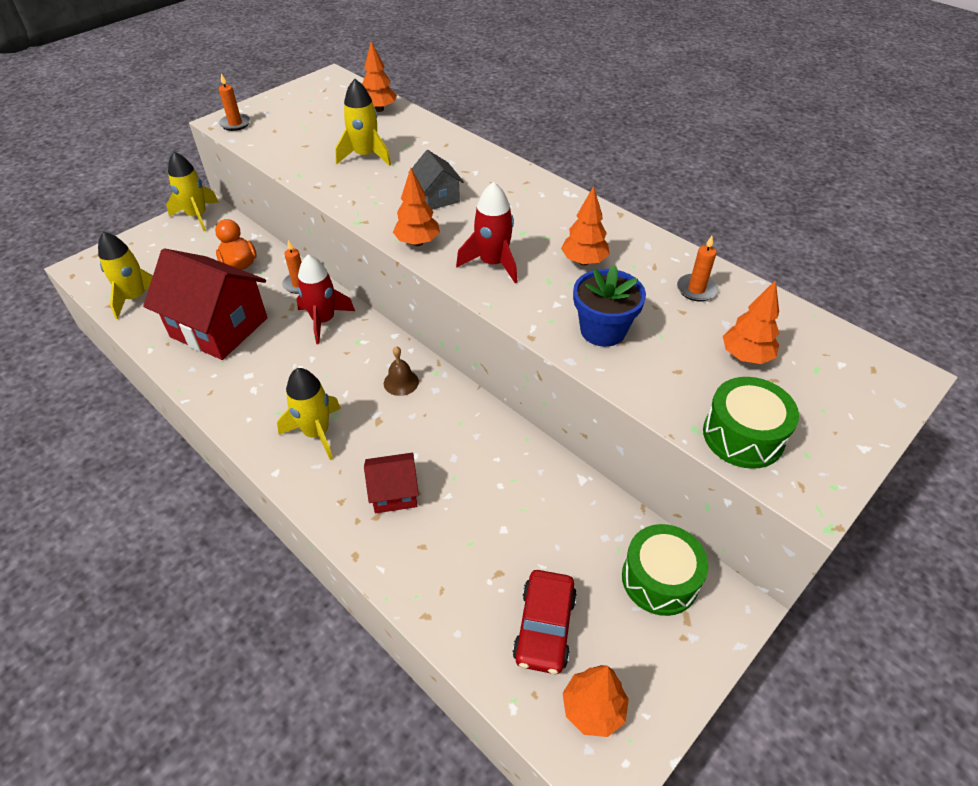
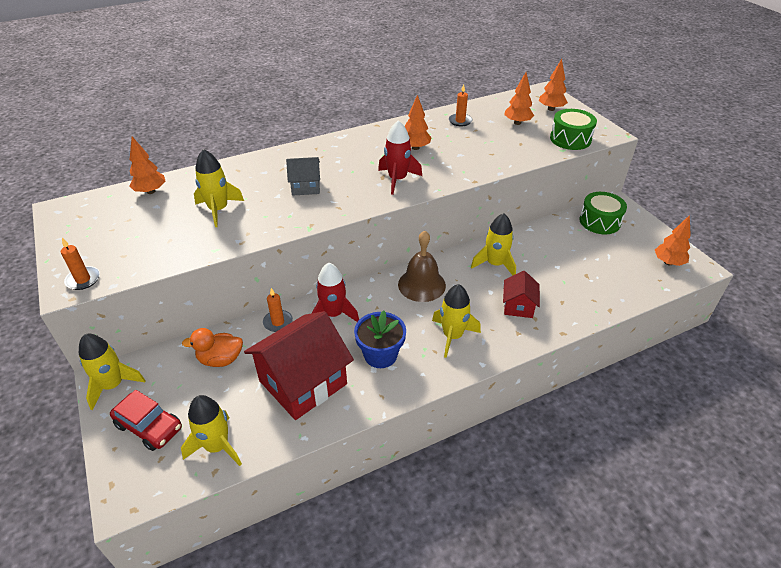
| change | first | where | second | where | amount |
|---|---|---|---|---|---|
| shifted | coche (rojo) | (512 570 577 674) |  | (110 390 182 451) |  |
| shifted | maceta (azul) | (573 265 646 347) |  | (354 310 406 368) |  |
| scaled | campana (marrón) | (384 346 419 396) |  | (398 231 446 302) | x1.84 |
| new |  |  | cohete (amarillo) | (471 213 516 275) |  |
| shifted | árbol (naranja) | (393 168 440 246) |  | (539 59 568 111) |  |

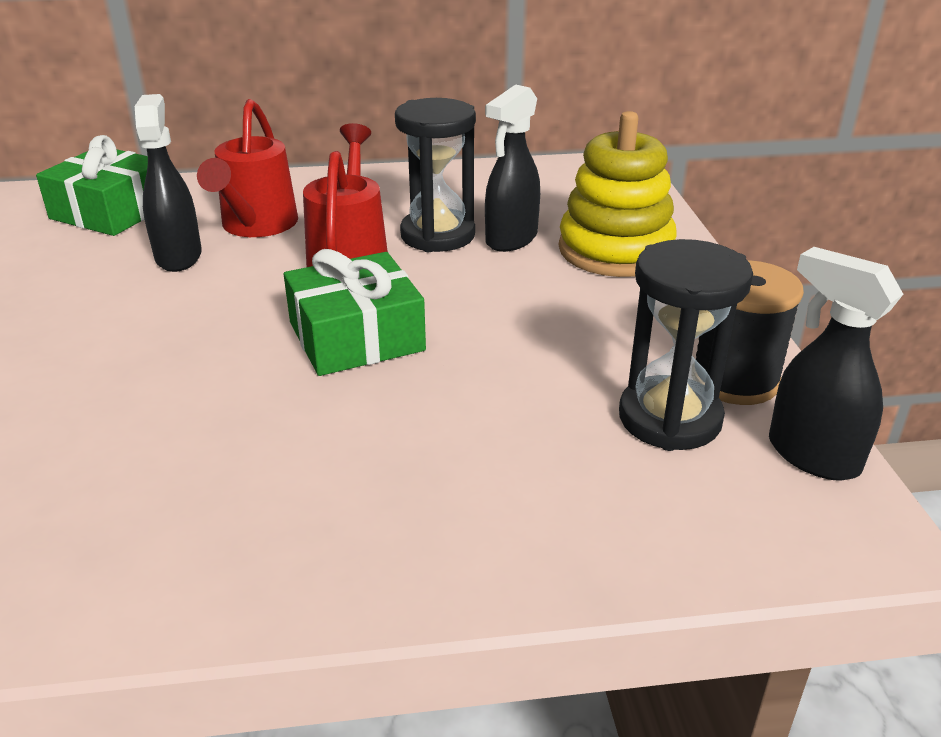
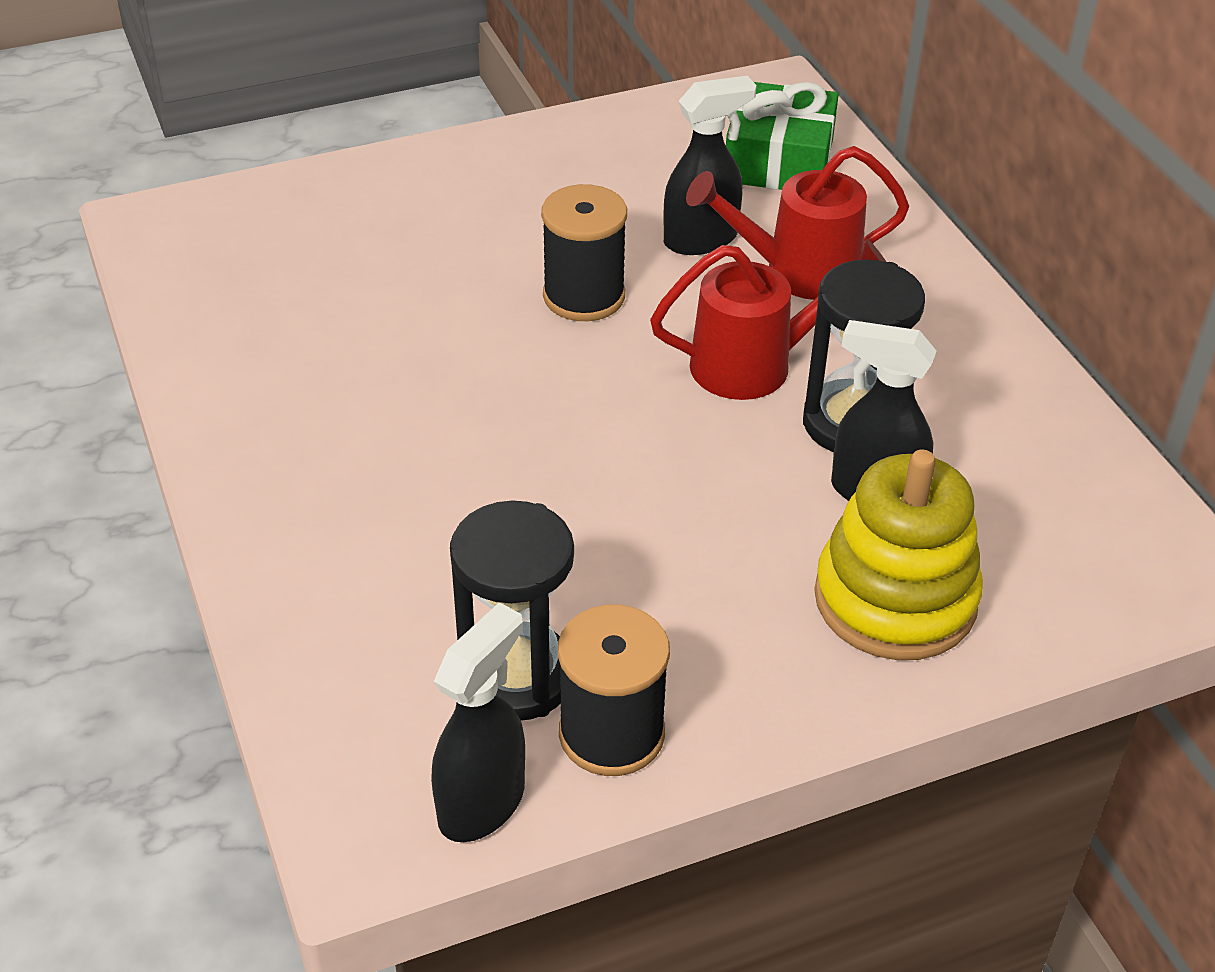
| change | first | where | second | where | amount |
|---|---|---|---|---|---|
| new |  |  | carrete (negro) | (541 184 627 321) |  |
| gone | regalo (verde) | (284 249 426 376) |  |  |  |

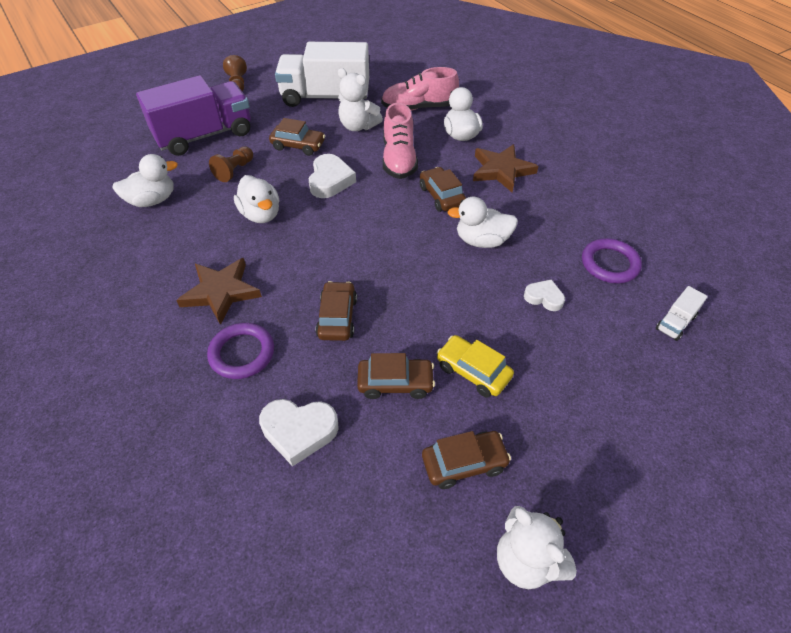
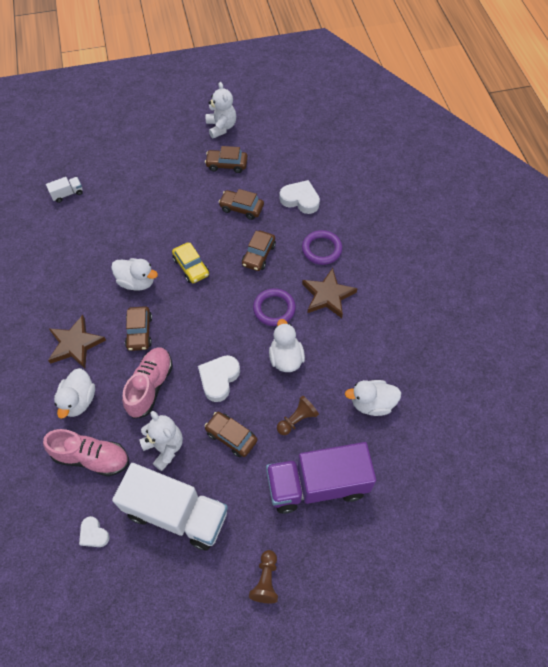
| change | first | where | second | where | amount |
|---|---|---|---|---|---|
| shifted | corazón (blanco) | (524 279 565 311) |  | (79 516 110 547) |  |
| shifted | coche (amarillo) | (437 335 514 398) |  | (172 243 209 283) |  |
| shifted | anillo (morado) | (582 238 642 284) |  | (253 288 296 326) |  |

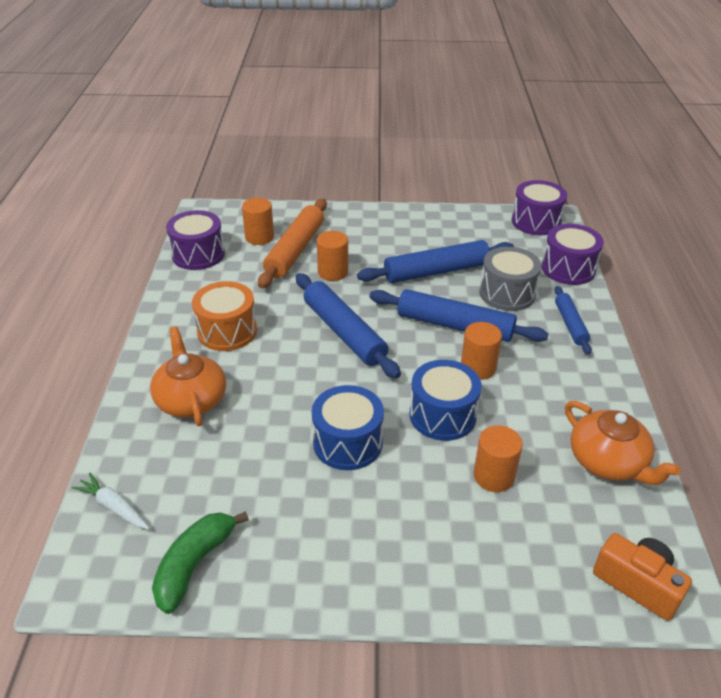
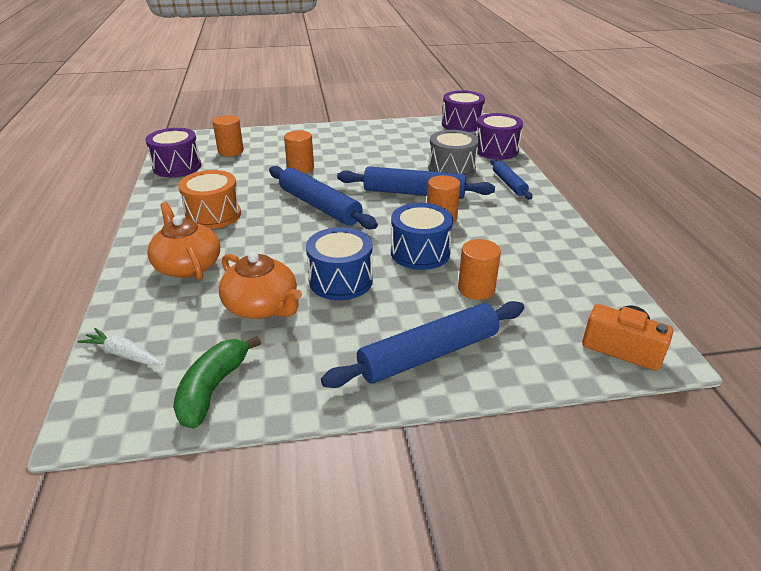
| change | first | where | second | where | amount |
|---|---|---|---|---|---|
| shifted | tetera (naranja) | (565 401 681 485) |  | (219 252 302 319) |  |
| shifted | rodillo (azul) | (357 240 514 283) |  | (321 301 524 388) |  |
| gone | rodillo (naranja) | (258 199 327 288) |  |  |  |

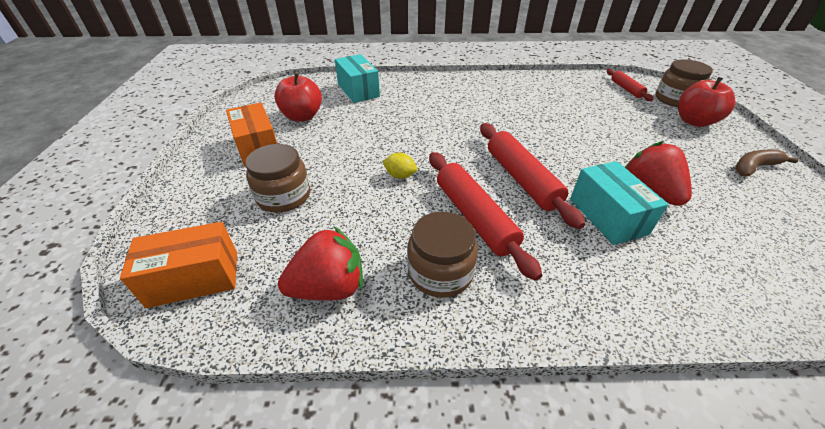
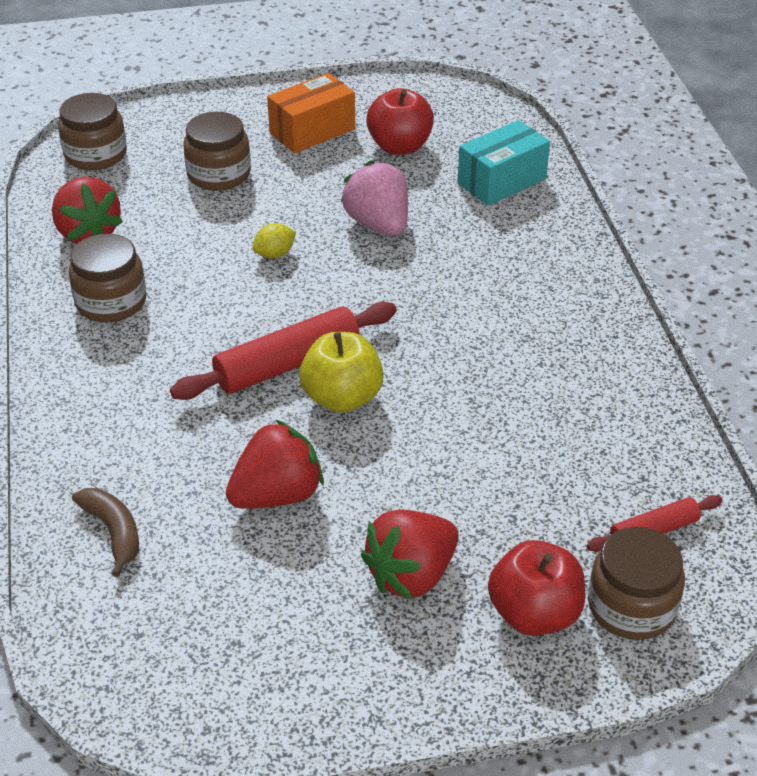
| change | first | where | second | where | amount |
|---|---|---|---|---|---|
| swapped | caja (naranja) | (120 222 237 308) | tarro (marrón) | (58 93 127 170) |  |
| shifted | plátano (marrón) | (735 149 799 176) |  | (72 488 139 577) |  |
| rotated | limón (amarillo) | (383 153 417 179) |  | (252 223 296 259) | 45 degrees clockwise |
| new |  |  | manzana (amarillo) | (299 332 384 413) |  |
| new |  |  | fresa (rosa) | (341 160 408 236) |  |
| new |  |  | fresa (rojo) | (361 509 459 600) |  |
| gone | rodillo (rojo) | (429 152 542 281) |  |  |  |
| gone | caja (turquesa) | (570 161 669 245) |  |  |  |

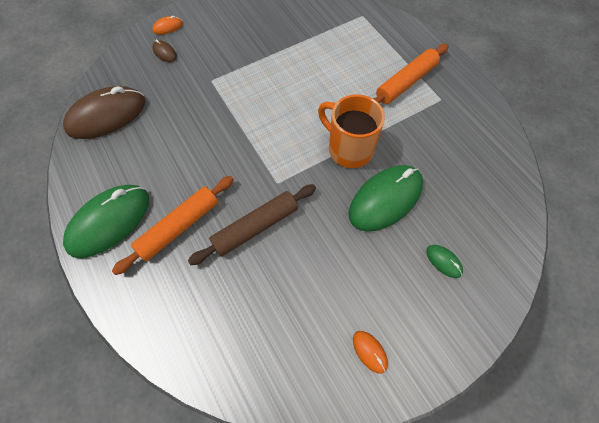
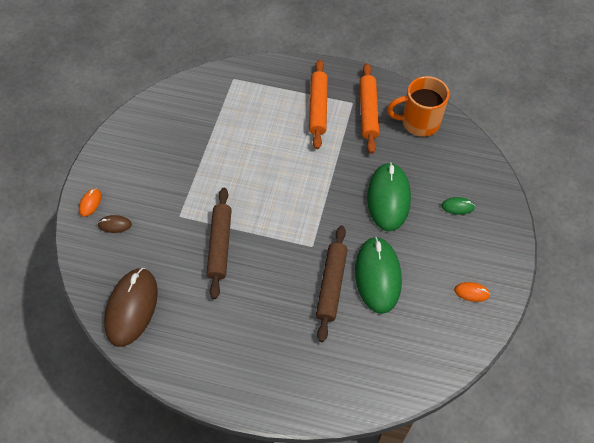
| change | first | where | second | where | amount |
|---|---|---|---|---|---|
| new |  |  | rodillo (marrón) | (207 188 232 299) |  |
| shifted | ratón (verde) | (63 185 149 258) |  | (355 236 402 314) |  |
| shifted | rodillo (naranja) | (112 176 234 275) |  | (359 63 380 154) |  |
| shifted | taza (naranja) | (318 94 385 168) |  | (387 76 449 137) |  |

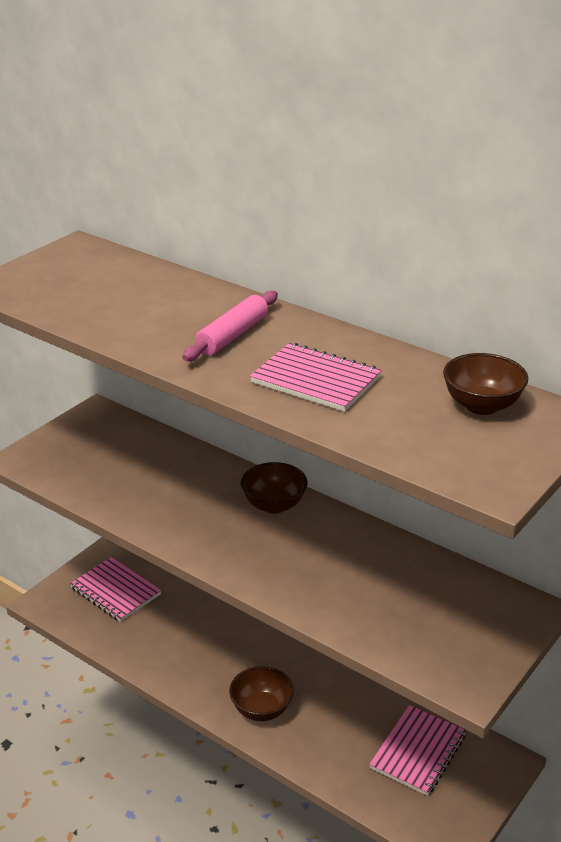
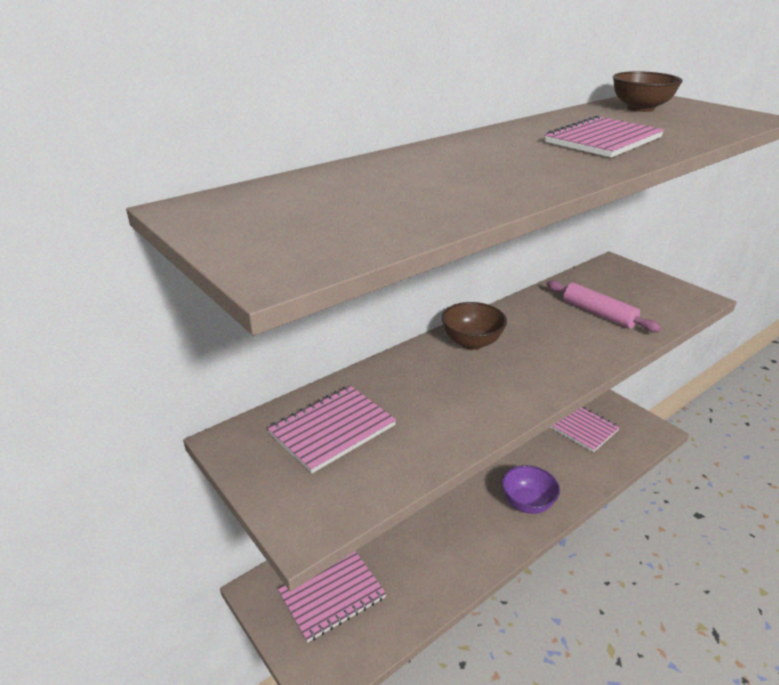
| change | first | where | second | where | amount |
|---|---|---|---|---|---|
| new |  |  | cuaderno (rosa) | (267 385 396 473) |  |
| repainted | cuenco (marrón) | (229 666 294 721) | cuenco (morado) | (502 465 560 514) |  |
| shifted | rodillo (rosa) | (182 291 278 361) |  | (547 280 662 332) |  |

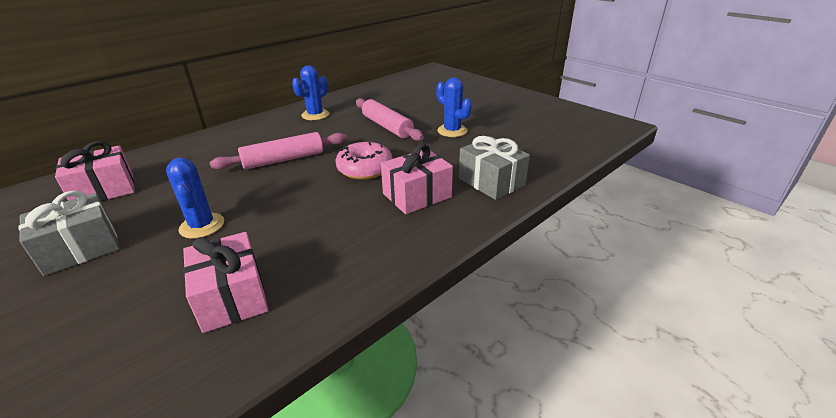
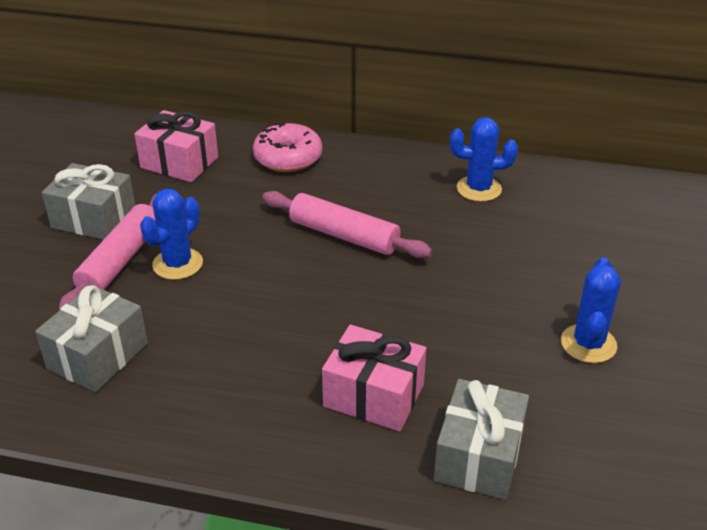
| change | first | where | second | where | amount |
|---|---|---|---|---|---|
| repainted | regalo (rosa) | (183 232 269 333) | regalo (gris) | (35 285 148 392) |  |
| shifted | rodillo (rosa) | (356 98 424 141) |  | (59 193 157 311) |  |
| shifted | rosquilla (rosa) | (335 142 393 180) |  | (253 122 322 172) |  |

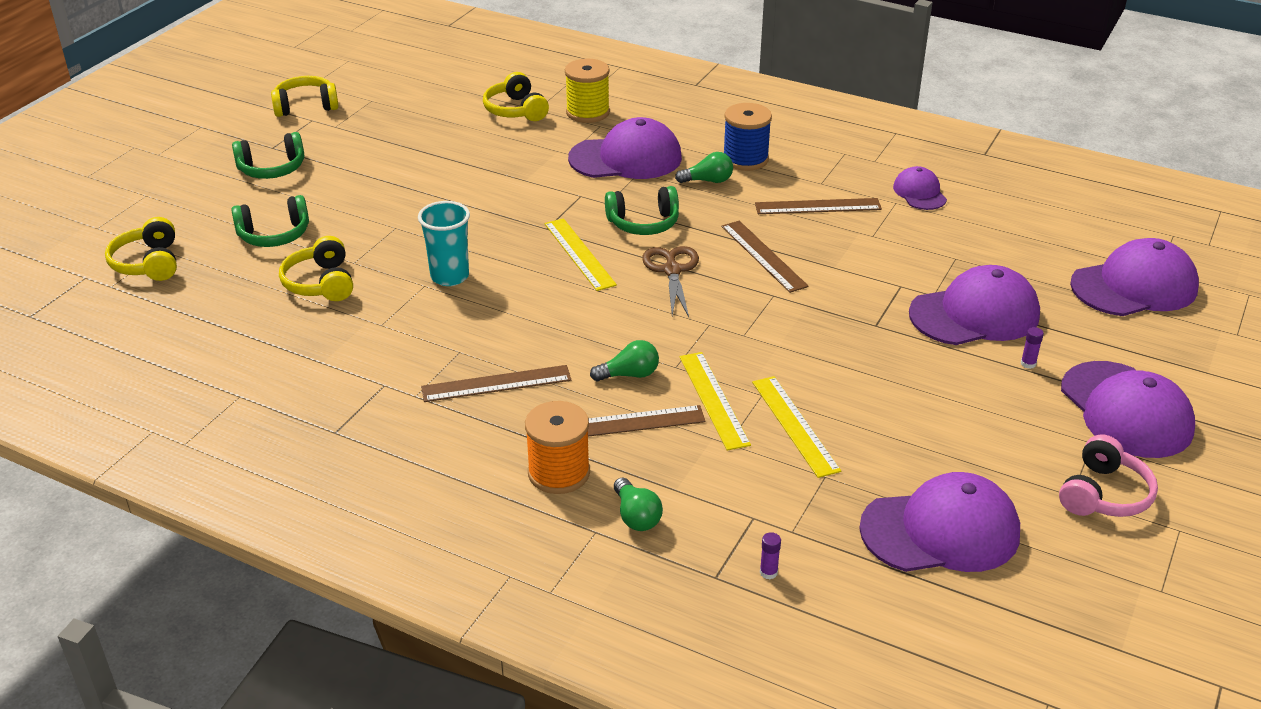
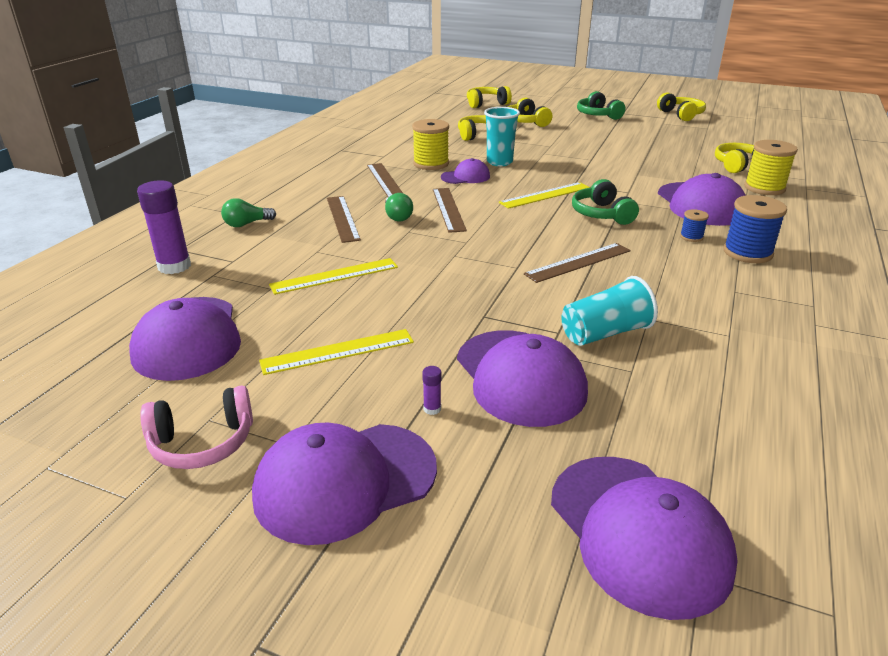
| change | first | where | second | where | amount |
|---|---|---|---|---|---|
| scaled | barra de pegamento (morado) | (760 532 781 579) |  | (137 180 191 274) | x2.42 |
| rotated | auriculares (rosa) | (1059 434 1158 517) |  | (140 385 253 469) | 45 degrees counterclockwise |
| shifted | regla (amarillo) | (679 352 751 451) |  | (259 329 414 375) |  |
| new |  |  | carrete (amarillo) | (412 119 449 170) |  |
| shifted | regla (marrón) | (755 198 882 214) |  | (433 188 467 233) |  |
| shifted | gorra (morado) | (893 166 947 210) |  | (441 158 490 184) |  |
| repainted | auriculares (verde) | (231 195 309 247) | auriculares (amarillo) | (508 98 552 127) |  |
| new |  |  | vaso (turquesa) | (561 276 658 346) |  |
| swapped | bombilla (verde) | (675 152 733 183) | carrete (azul) | (680 209 709 242) |  |
| gone | carrete (naranja) | (525 401 590 494) |  |  |  |
| gone | tijeras (marrón) | (642 246 699 317) |  |  |  |

